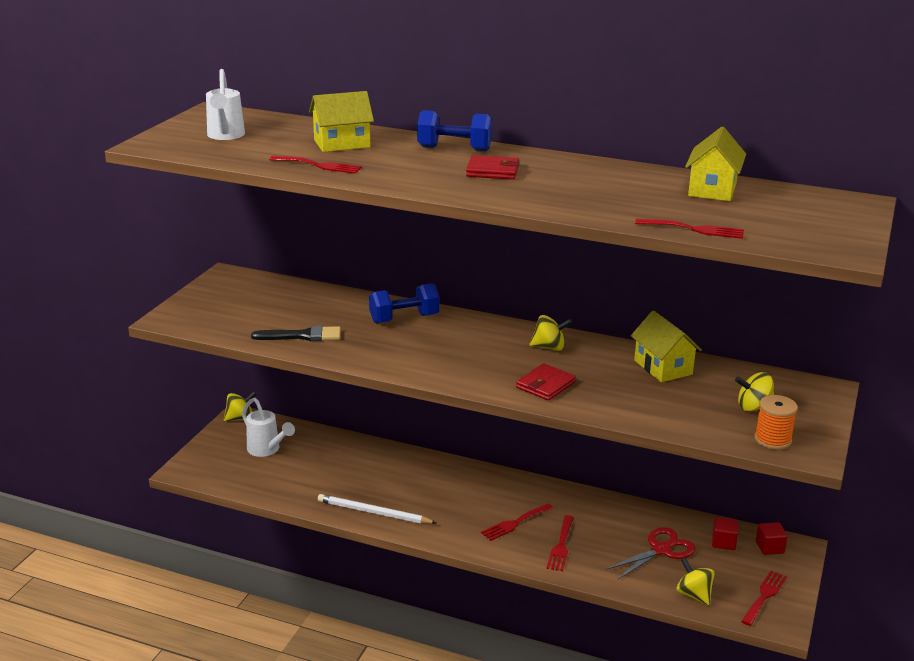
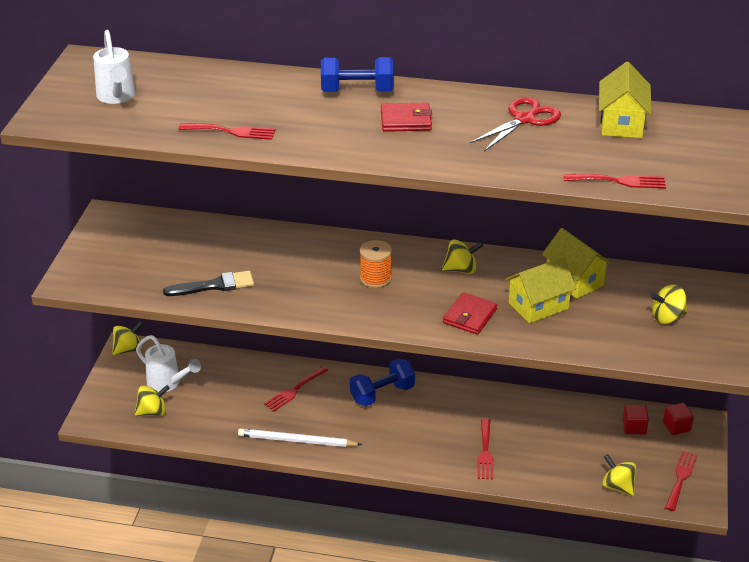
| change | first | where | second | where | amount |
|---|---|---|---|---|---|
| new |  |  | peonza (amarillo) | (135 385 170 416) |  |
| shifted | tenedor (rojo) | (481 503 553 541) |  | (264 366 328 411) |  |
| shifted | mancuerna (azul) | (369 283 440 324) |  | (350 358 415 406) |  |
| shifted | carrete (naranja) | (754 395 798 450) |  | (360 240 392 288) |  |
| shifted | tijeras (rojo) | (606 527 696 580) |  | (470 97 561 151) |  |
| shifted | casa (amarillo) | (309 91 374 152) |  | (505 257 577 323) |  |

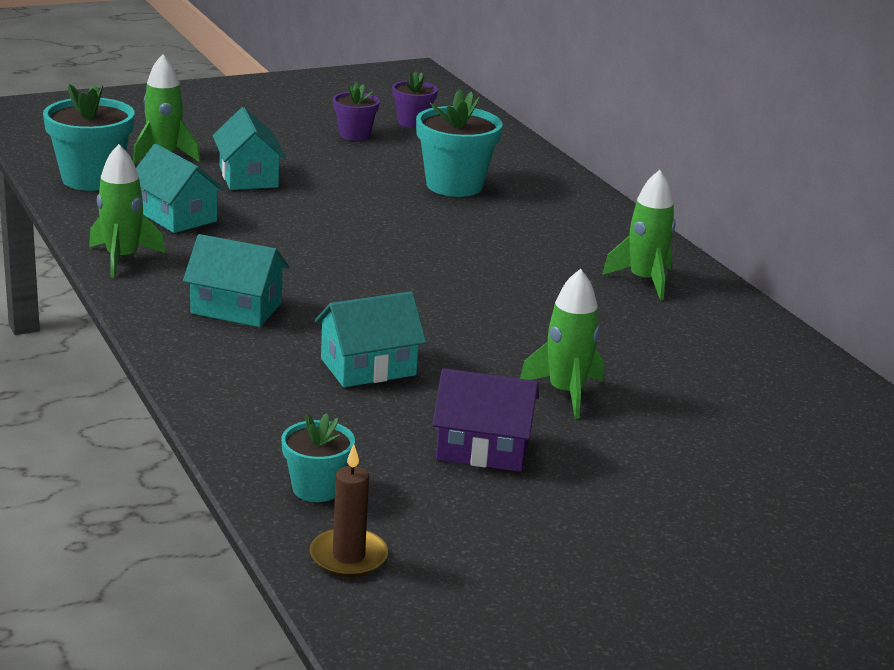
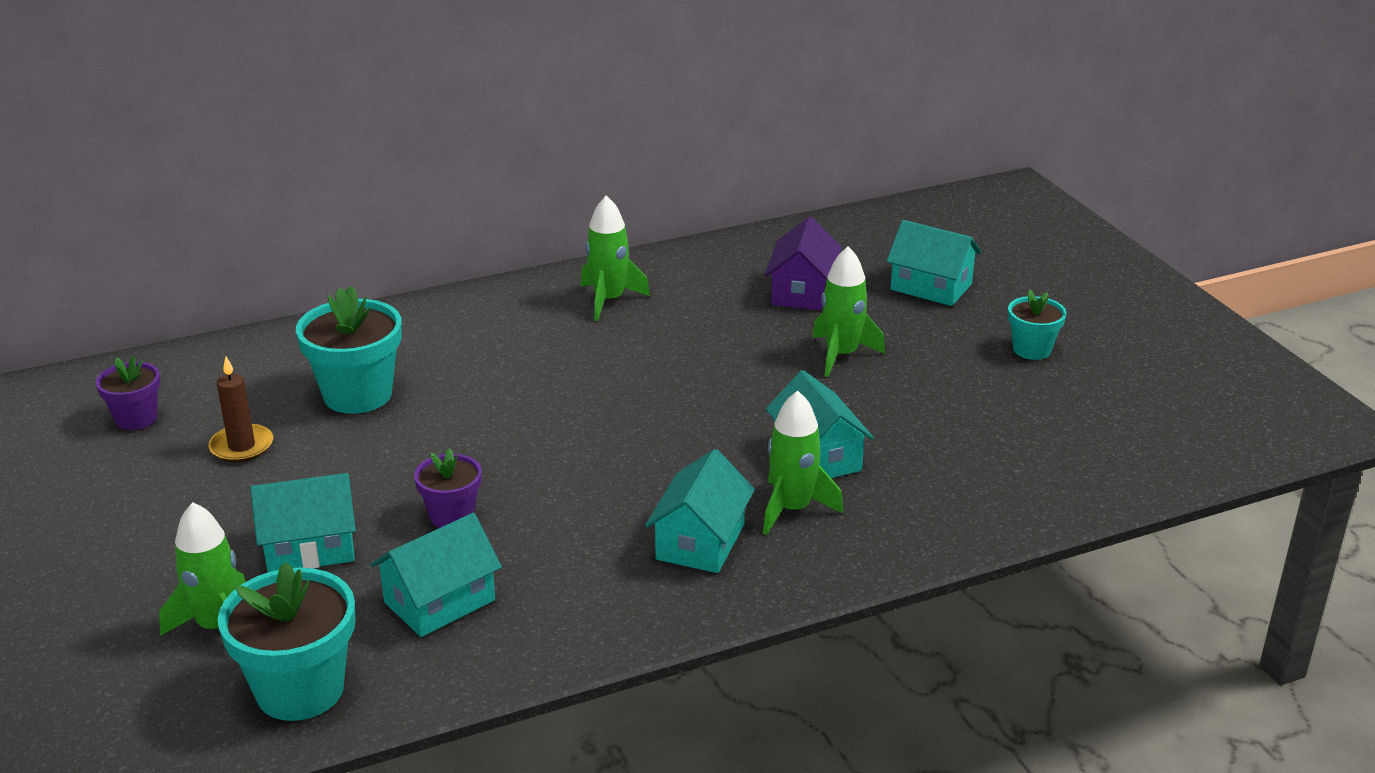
| change | first | where | second | where | amount |
|---|---|---|---|---|---|
| shifted | vela (marrón) | (310 444 388 577) |  | (209 356 273 462) |  |
| shifted | maceta (morado) | (333 83 380 141) |  | (414 448 482 528) |  |
| shifted | cohete (verde) | (89 144 165 278) |  | (763 391 843 535) |  |
| shifted | casa (morado) | (432 368 539 472) |  | (765 217 842 310) |  |
| new |  |  | casa (turquesa) | (886 220 981 306) |  |
| shifted | maceta (turquesa) | (281 413 355 502) |  | (1008 290 1066 360) |  |

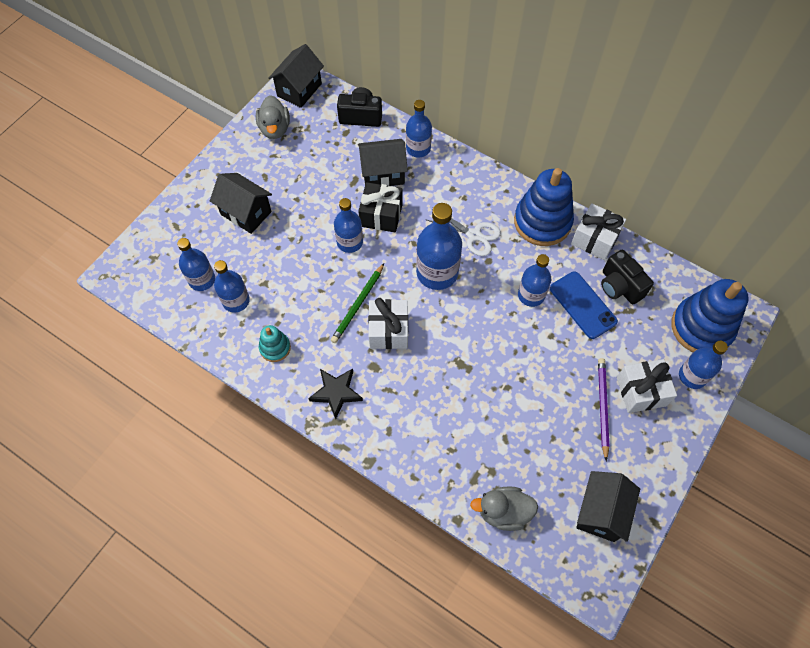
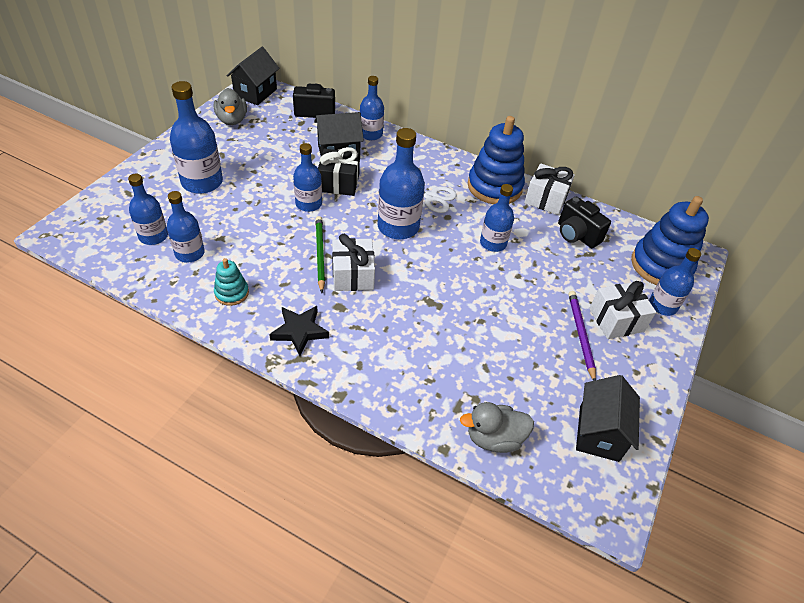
| change | first | where | second | where | amount |
|---|---|---|---|---|---|
| swapped | casa (negro) | (210 173 272 234) | botella (azul) | (170 81 223 194) |  |
| rotated | lápiz (verde) | (331 263 384 343) |  | (315 216 325 293) | 150 degrees clockwise |
| gone | móvil (azul) | (550 271 618 339) |  |  |  |

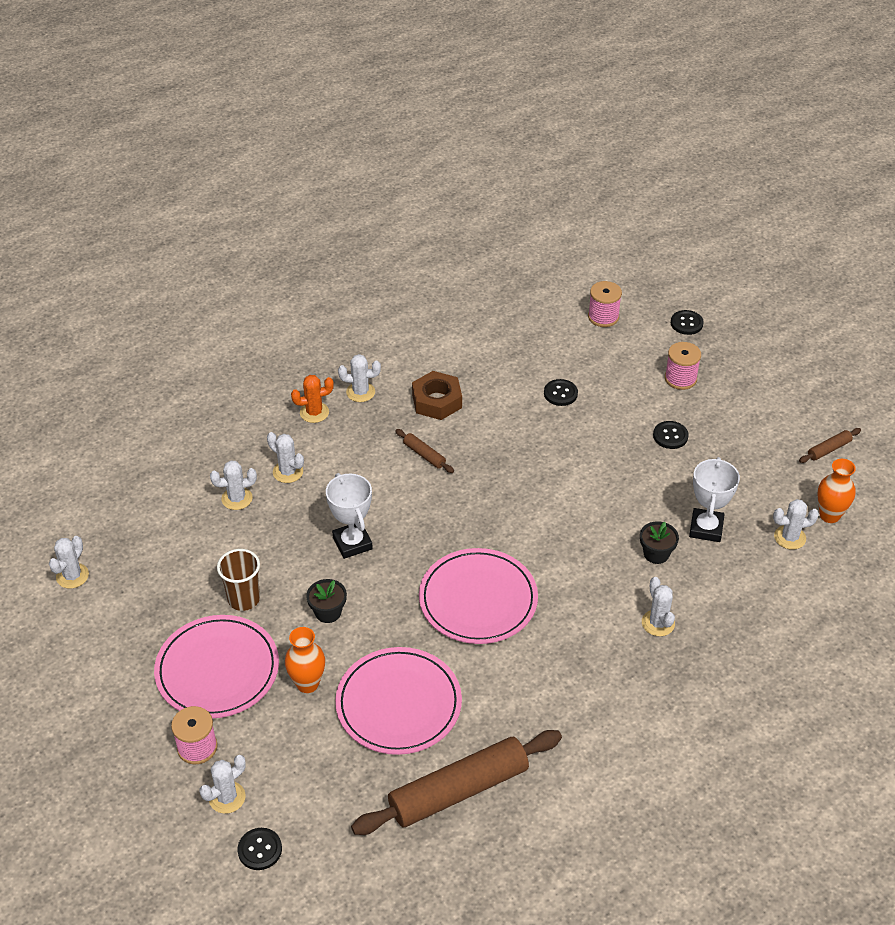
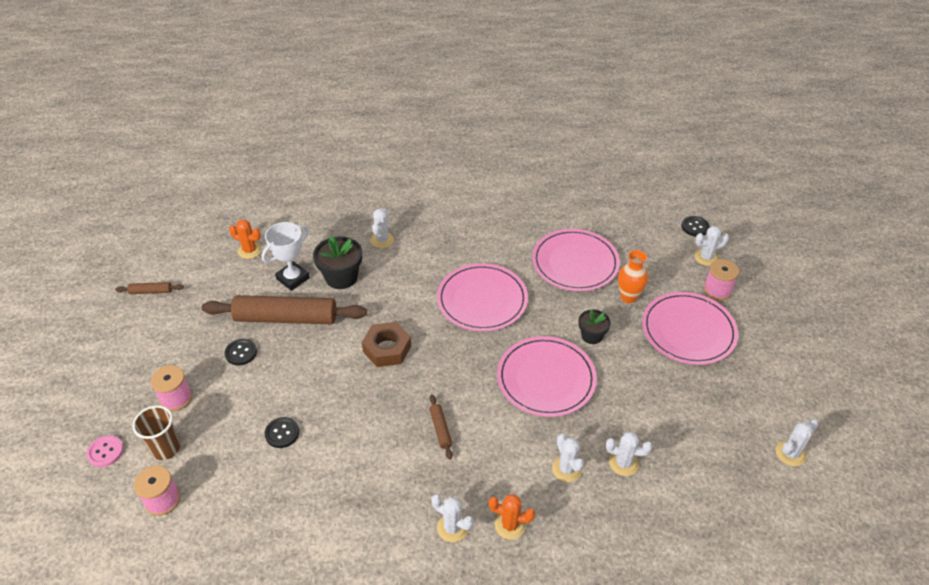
| change | first | where | second | where | amount |
|---|---|---|---|---|---|
| repainted | botón (negro) | (671 310 704 335) | botón (rosa) | (86 435 124 467) |  |
| shifted | vaso (marrón) | (217 549 260 611) |  | (132 405 181 460) |  |
| shifted | rodillo (marrón) | (351 730 562 835) |  | (202 295 367 324) |  |
| repainted | cactus (blanco) | (773 499 819 550) | cactus (naranja) | (229 219 262 259) |  |
| scaled | maceta (negro) | (640 521 679 564) |  | (313 235 362 289) | x1.62 |
| shifted | tuerca (marrón) | (412 371 462 420) |  | (362 322 411 367) |  |
| swapped | trofeo (blanco) | (326 473 373 559) | plato (rosa) | (497 336 597 417) |  |
| gone | florero (naranja) | (818 459 856 523) |  |  |  |

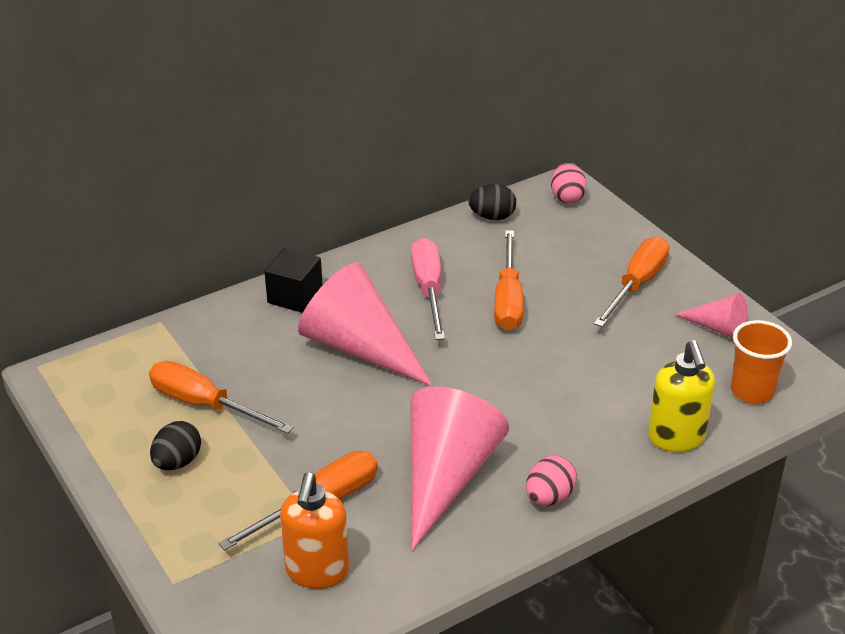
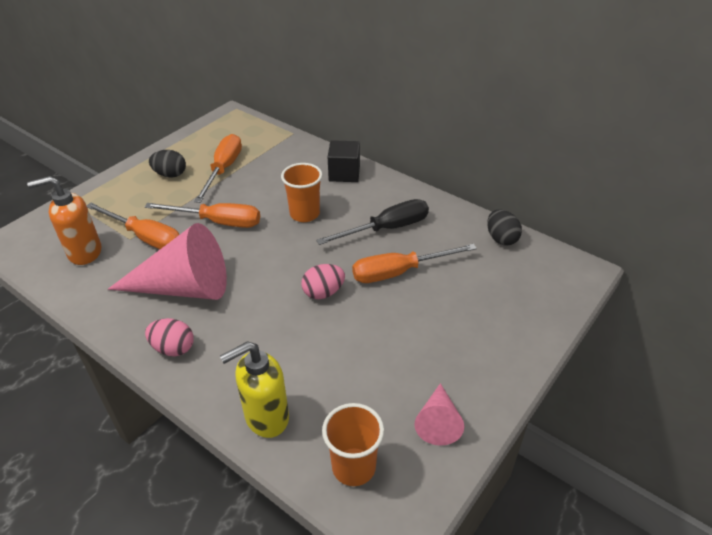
| change | first | where | second | where | amount |
|---|---|---|---|---|---|
| shifted | destornillador (naranja) | (594 237 670 327) |  | (145 203 260 228) |  |
| swapped | cono (rosa) | (298 262 433 386) | vaso (naranja) | (281 163 323 222) |  |
| shifted | huevo (rosa) | (551 163 587 204) |  | (301 264 345 299) |  |
| repainted | destornillador (rosa) | (411 238 445 340) | destornillador (negro) | (316 199 429 245) |  |

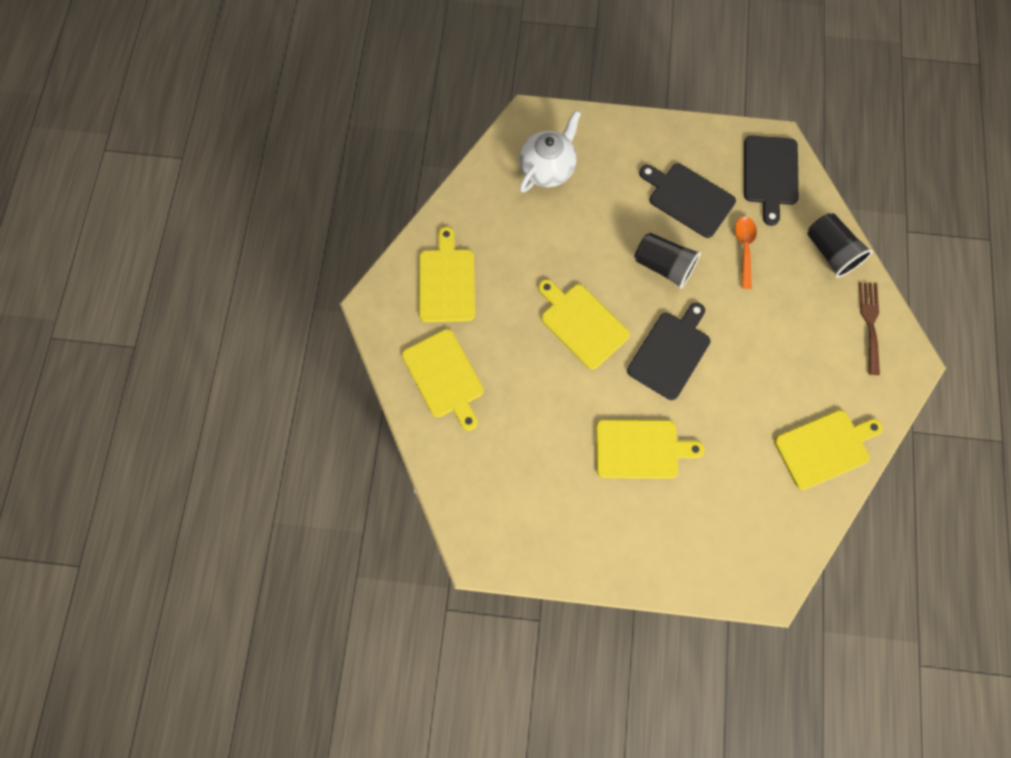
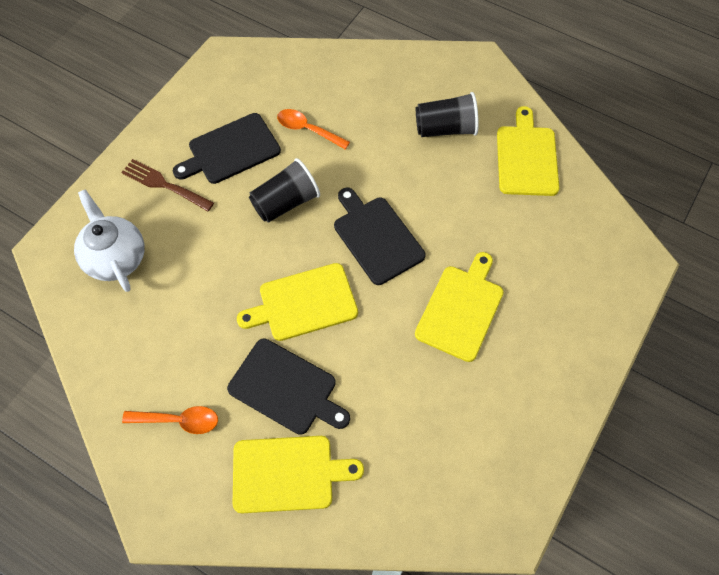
| change | first | where | second | where | amount |
|---|---|---|---|---|---|
| shifted | tenedor (marrón) | (859 282 880 375) |  | (121 159 214 211) |  |
| swapped | tabla de cortar (amarillo) | (419 227 475 322) | cuchara (naranja) | (122 406 218 434) |  |
| shifted | tabla de cortar (negro) | (744 136 799 226) |  | (227 338 350 435) |  |
| shifted | vaso (negro) | (807 213 873 278) |  | (416 92 479 137) |  |

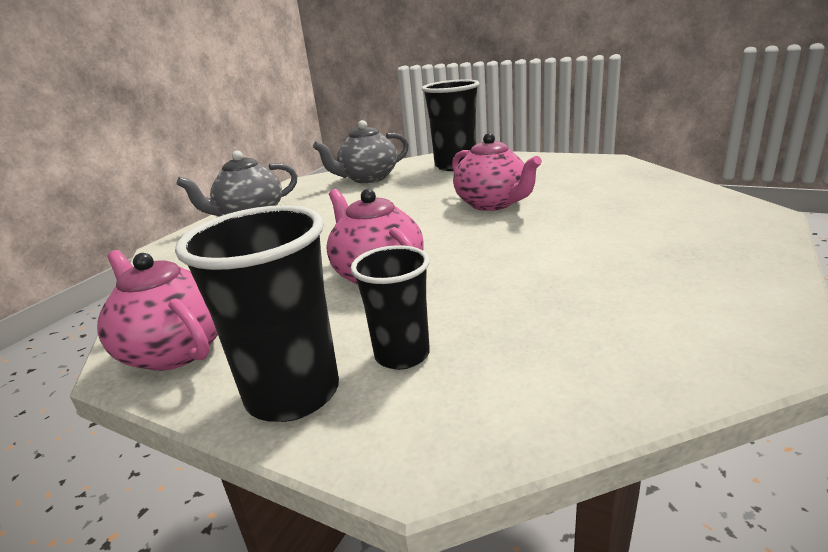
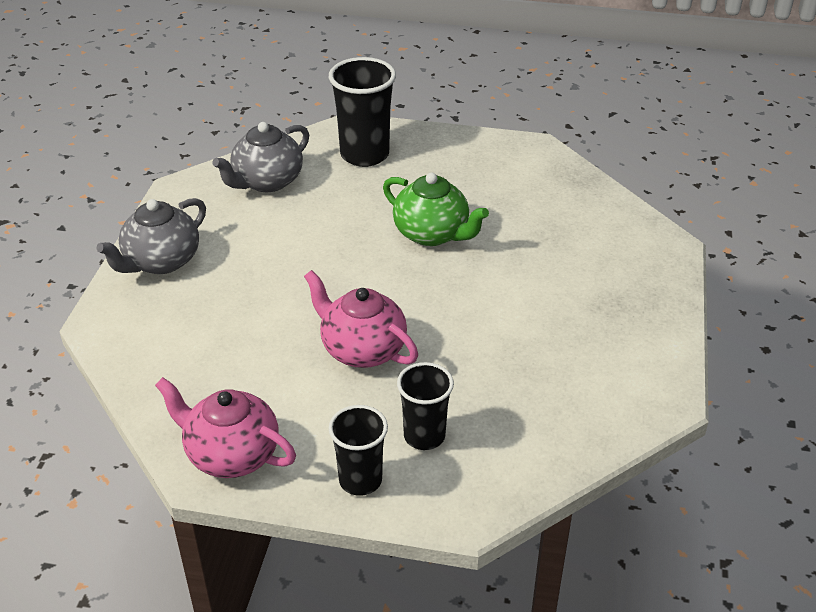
| change | first | where | second | where | amount |
|---|---|---|---|---|---|
| scaled | vaso (negro) | (175 205 339 422) |  | (328 405 388 496) | x0.63 |
| repainted | tetera (rosa) | (452 133 542 211) | tetera (verde) | (383 173 489 246) |  |

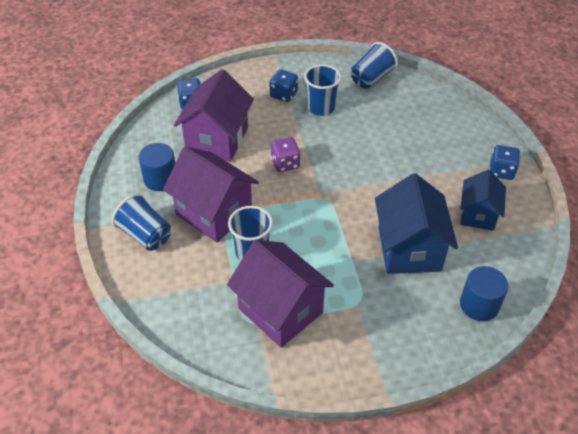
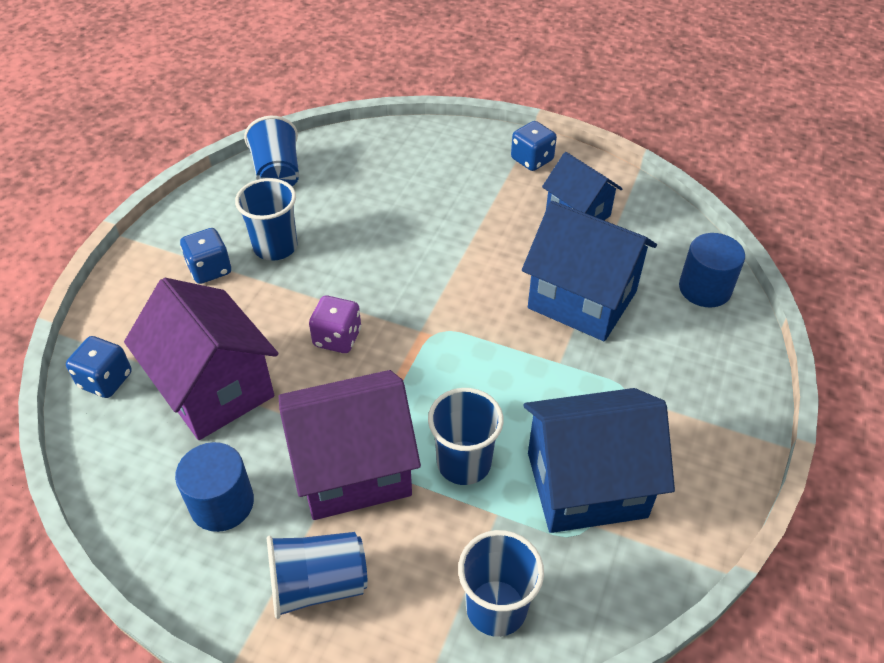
| change | first | where | second | where | amount |
|---|---|---|---|---|---|
| new |  |  | vaso (azul) | (458 530 544 637) |  |
| repainted | casa (morado) | (227 240 334 348) | casa (azul) | (523 388 675 533) |  |

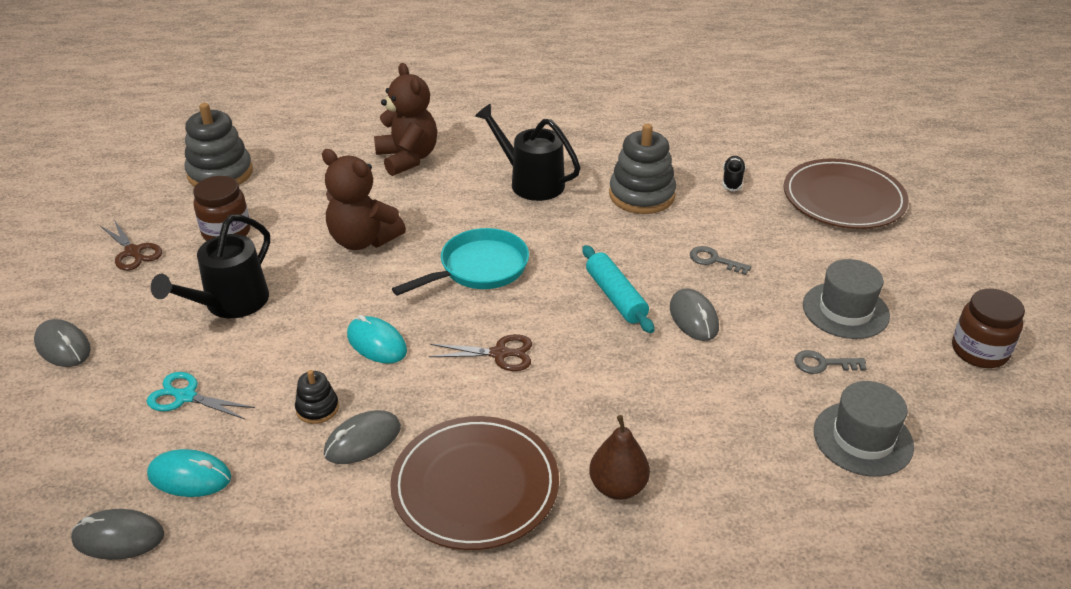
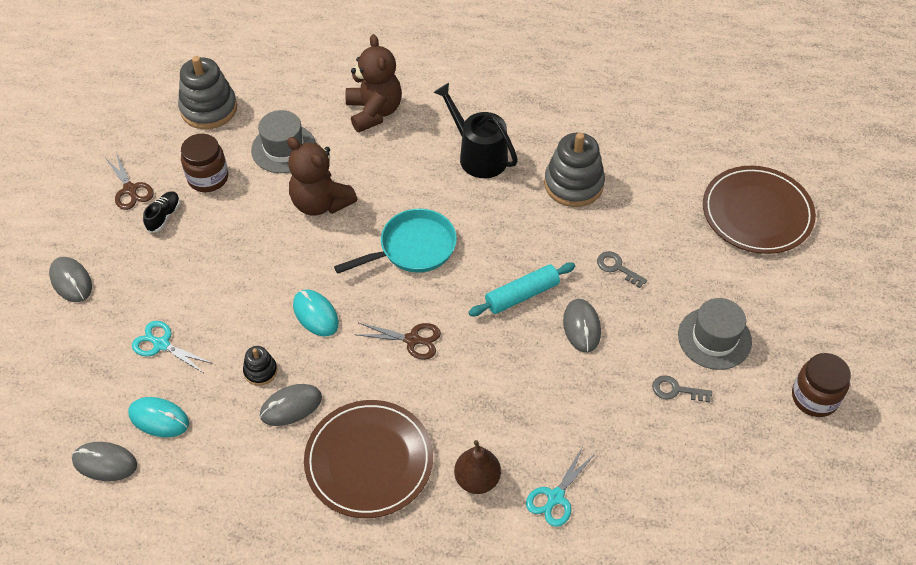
| change | first | where | second | where | amount |
|---|---|---|---|---|---|
| shifted | zapato (negro) | (722 156 746 191) |  | (143 191 180 233) |  |
| shifted | sombrero (gris) | (814 381 914 477) |  | (251 110 316 173) |  |
| rotated | rodillo (turquesa) | (583 245 654 333) |  | (468 262 575 316) | 75 degrees clockwise |
| new |  |  | tijeras (turquesa) | (526 447 596 527) |  |
| gone | regadera (negro) | (151 215 270 318) |  |  |  |

